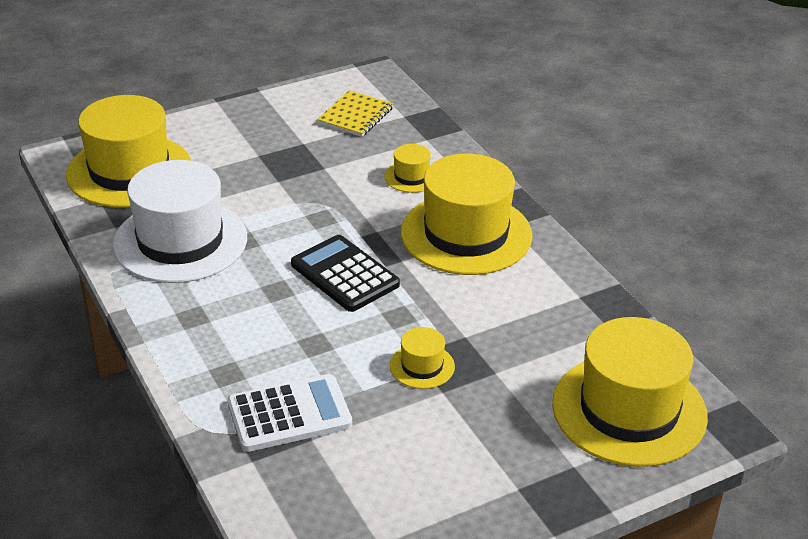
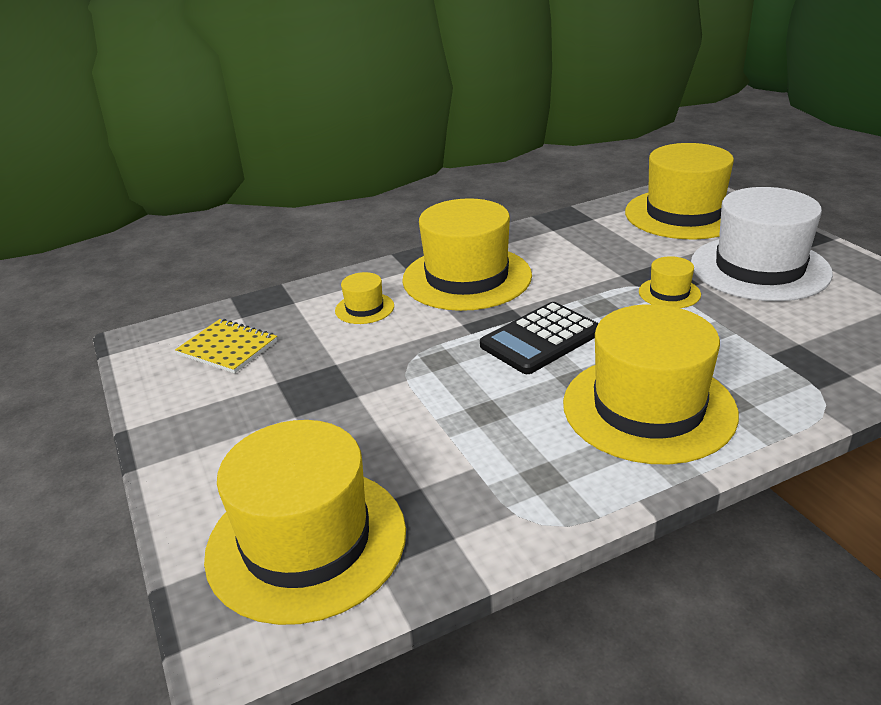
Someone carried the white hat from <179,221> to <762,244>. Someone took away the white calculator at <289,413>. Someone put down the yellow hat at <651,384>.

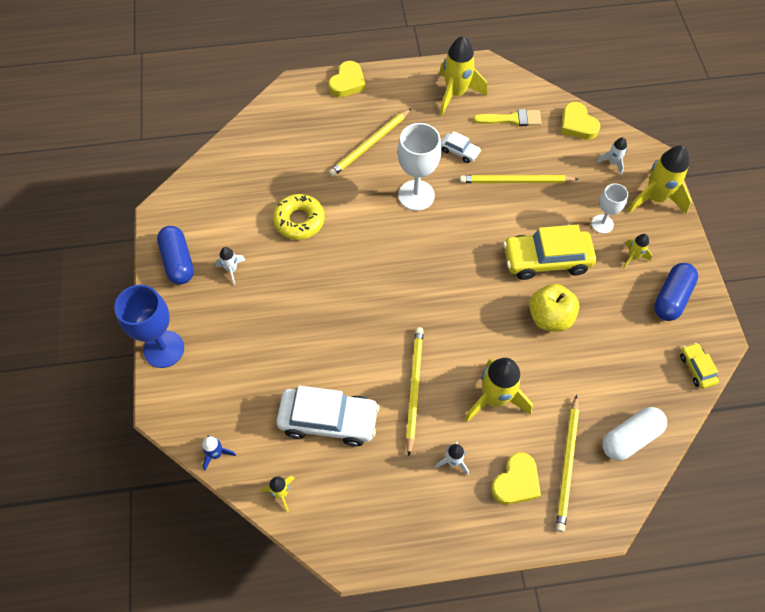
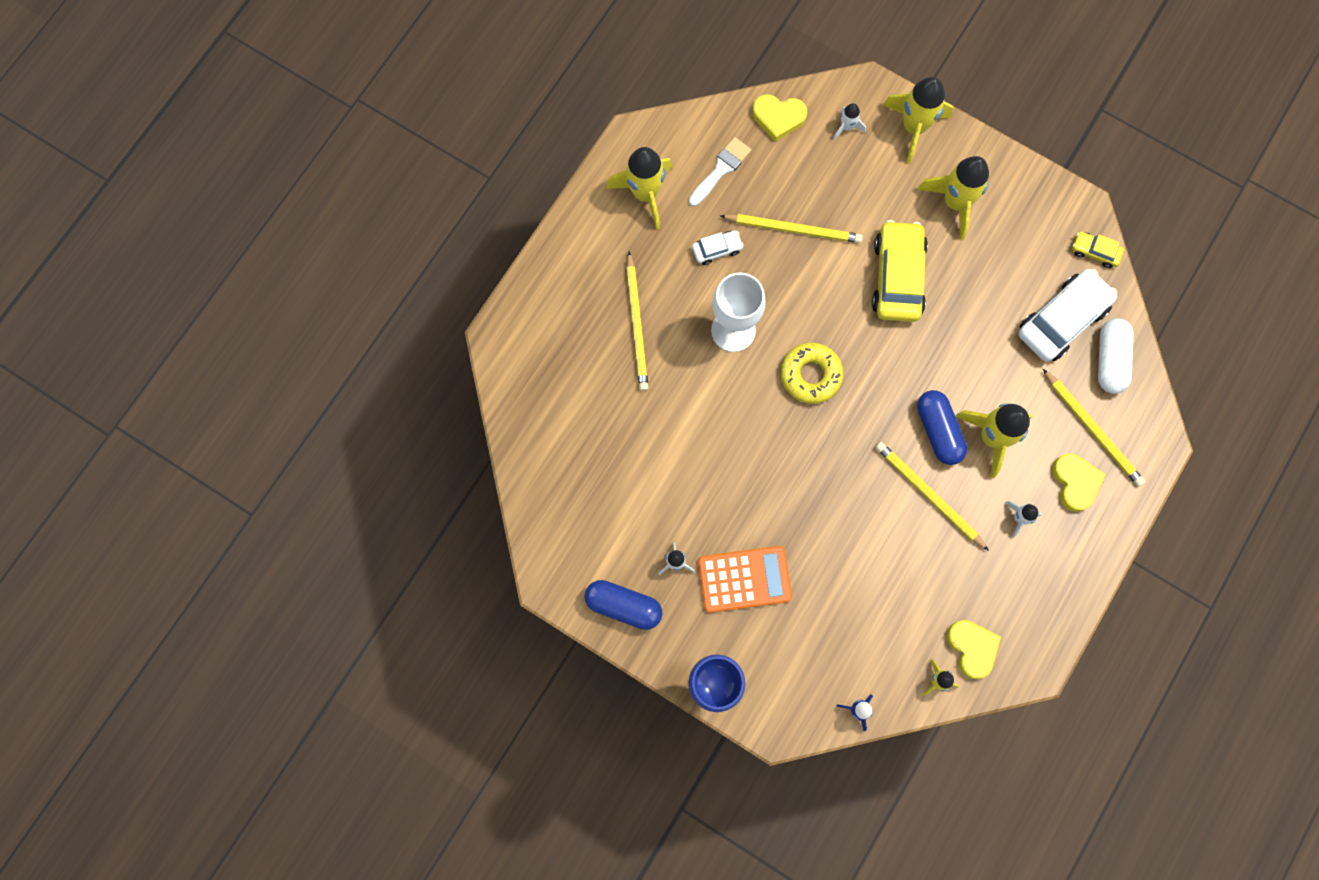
Someone carried the yellow donut from <299,217> to <812,373>. Someone carried the white car from <328,416> to <1068,315>. Someone carried the yellow heart from <347,79> to <974,649>. Someone rotated the yellow pencil at <519,179> by 120 degrees counterclockwise. Someone repainted the yellow brush at <507,117>, which became the white brush at <720,171>. Someone rotated the yellow car at <549,252> by 150 degrees clockwise. Someone took away the yellow apple at <554,308>. Someone took away the white goblet at <609,208>. Someone scaled the yellow rocket at <637,251> by 2.04. Someone carried the blue capsule from <676,292> to <942,427>. Someone put down the orange calculator at <745,579>.

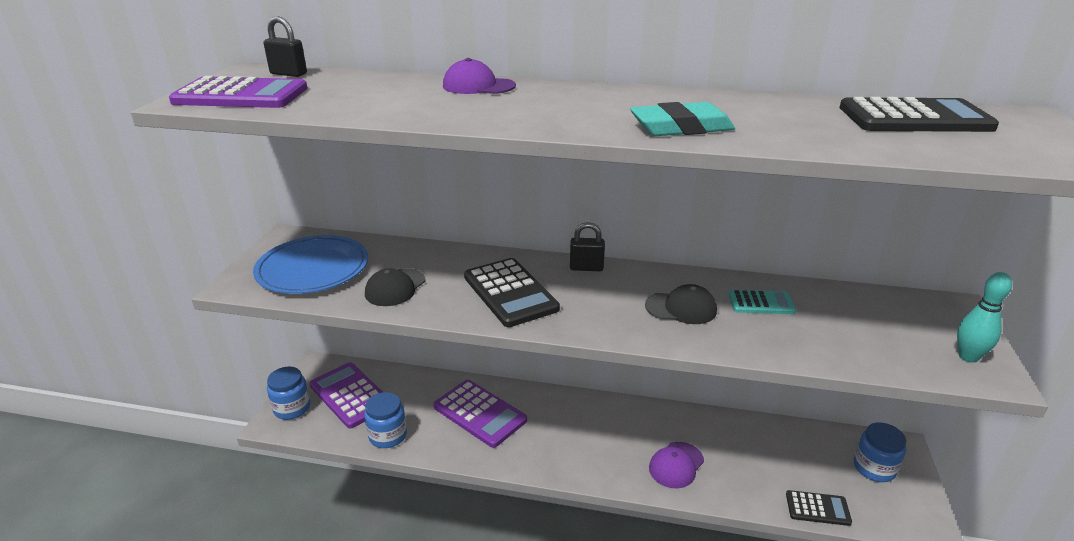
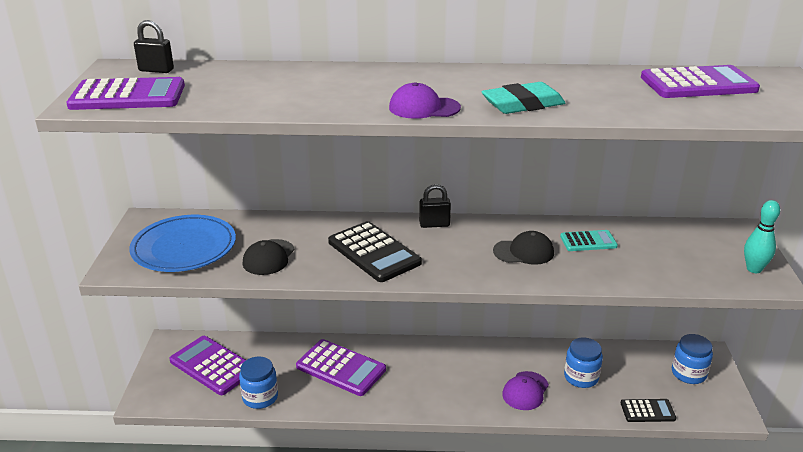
Someone carried the blue jar from <288,393> to <583,362>. Someone carried the purple cap from <479,76> to <425,100>. Someone repainted the black calculator at <919,114>, which became the purple calculator at <700,81>.

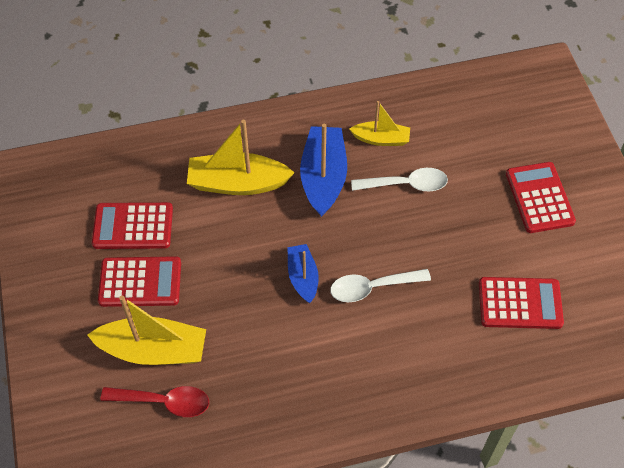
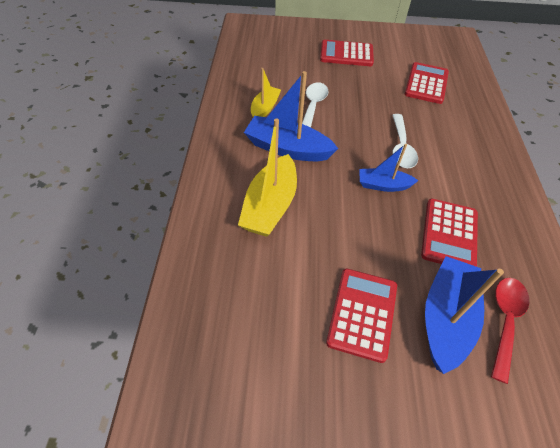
Someone repainted the yellow boat at <146,330>, which became the blue boat at <464,315>. Someone carried the red calculator from <132,225> to <449,233>.

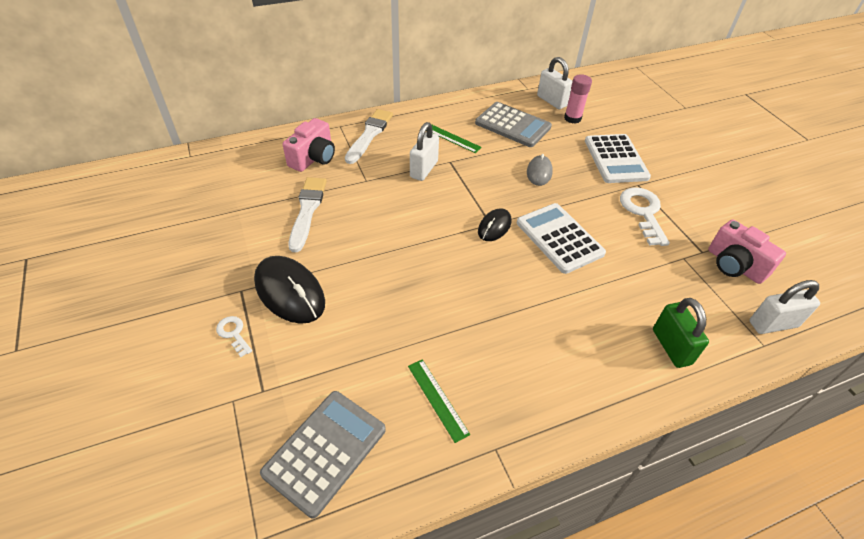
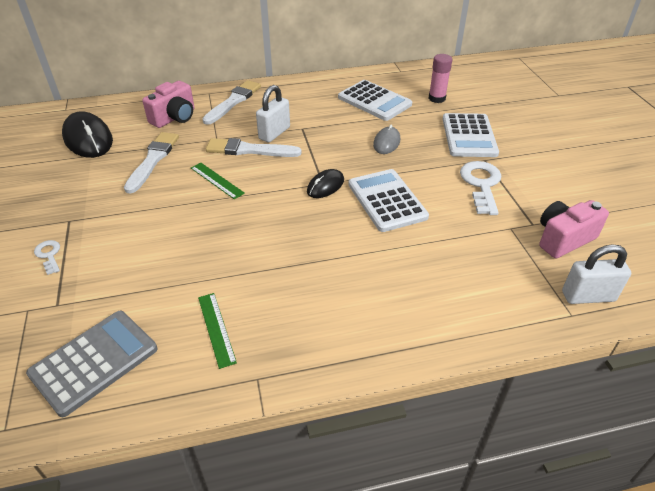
Someone carried the black mouse from <289,290> to <87,135>. Someone carried the green ruler from <454,138> to <218,181>. Someone repainted the grey calculator at <513,124>, which became the white calculator at <375,100>. Someone took away the white padlock at <555,83>. Someone took away the green padlock at <681,333>. Someone rotated the pink camera at <747,251> by 90 degrees clockwise. Someone put down the white brush at <254,147>.

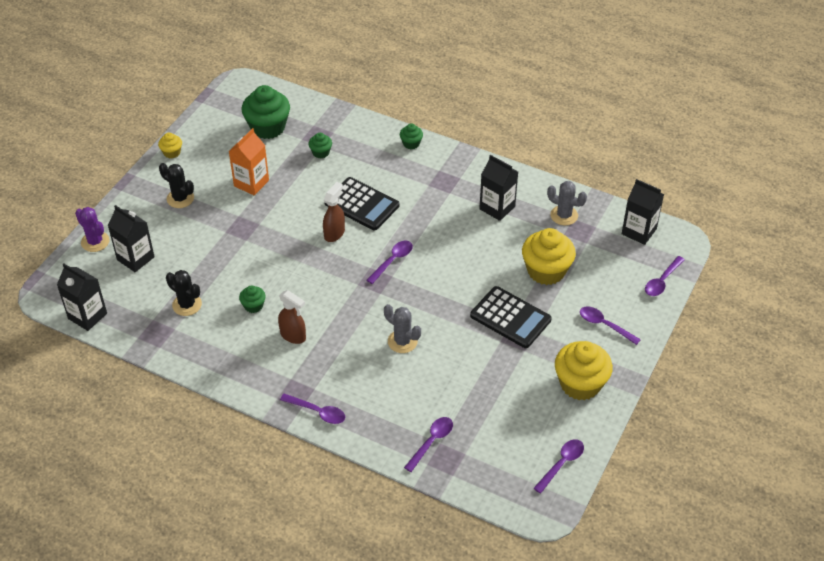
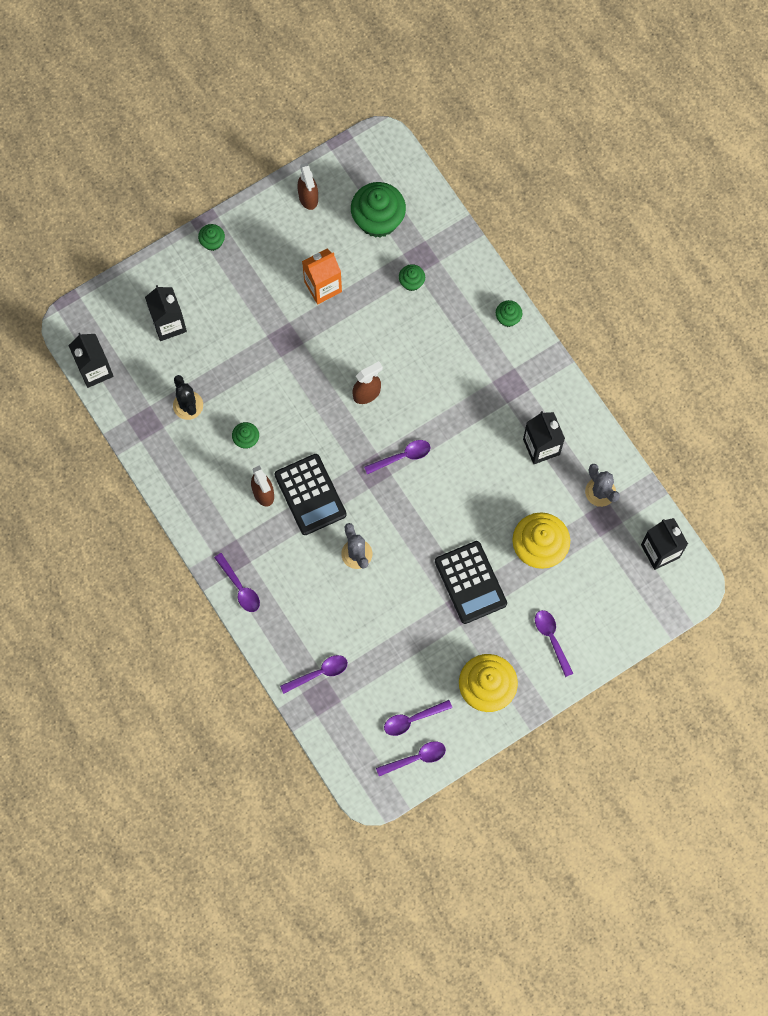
Someone took away the purple cactus at <92,229>. Someone took away the yellow cupcake at <170,145>. Someone took away the black cactus at <176,185>. Someone carried the black calculator from <362,203> to <310,494>. Someone carried the purple spoon from <665,276> to <418,718>. Someone put down the green cupcake at <211,237>. Someone put down the brown spray bottle at <307,186>.

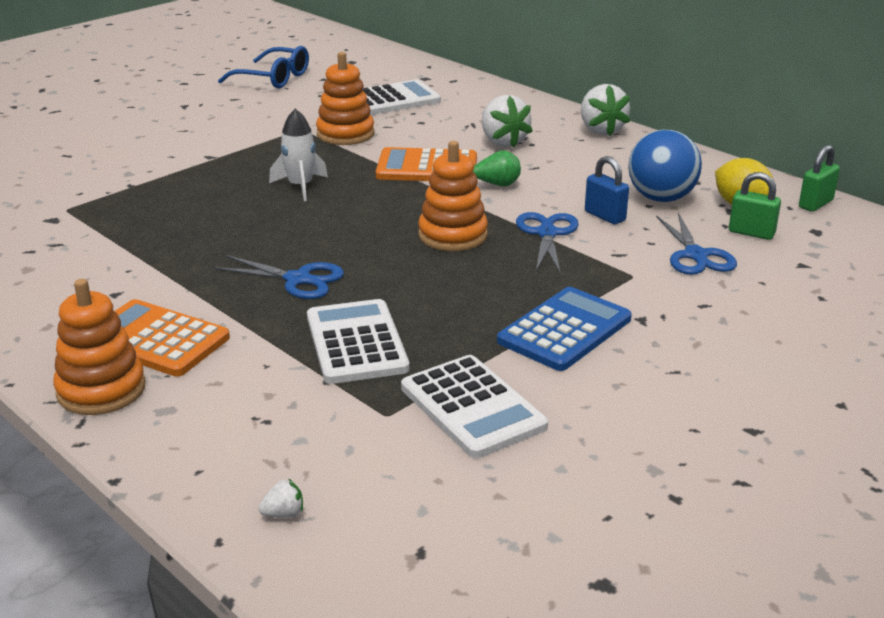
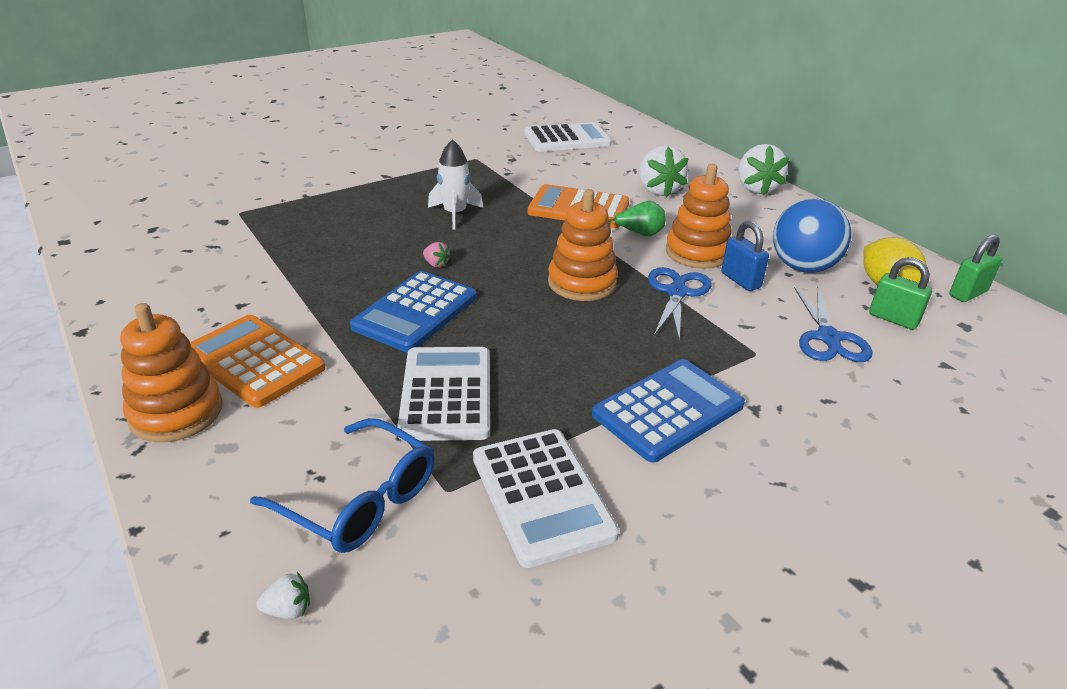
Someone swapped the blue scissors at <278,277> for the blue calculator at <413,311>. Someone carried the blue glasses from <263,67> to <342,485>. Someone carried the orange stacking toy from <345,98> to <699,216>. Someone put down the pink strawberry at <437,255>.

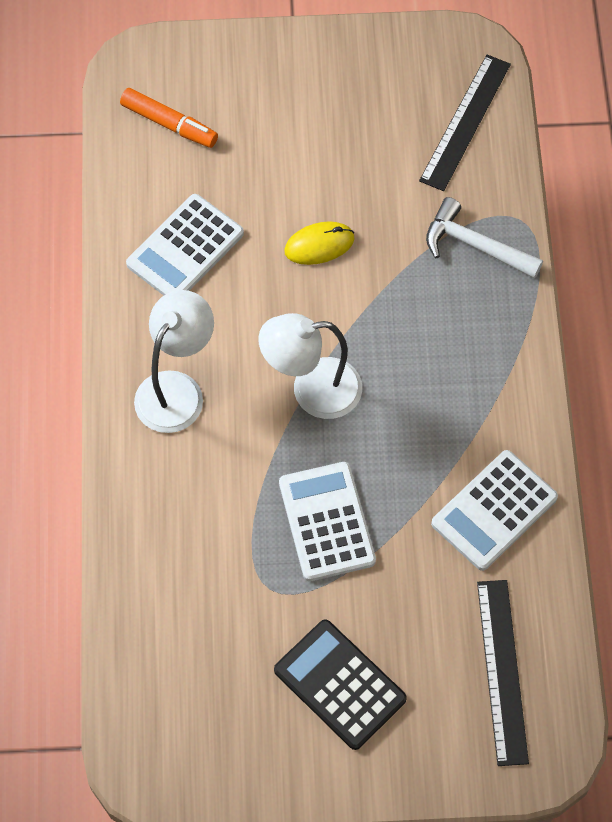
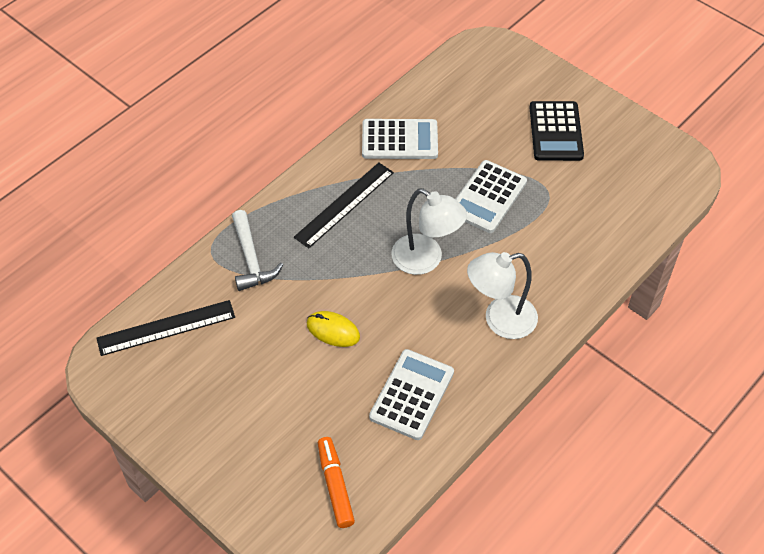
Someone rotated the white calculator at <185,244> by 60 degrees counterclockwise. Someone carried the black ruler from <503,673> to <344,205>.

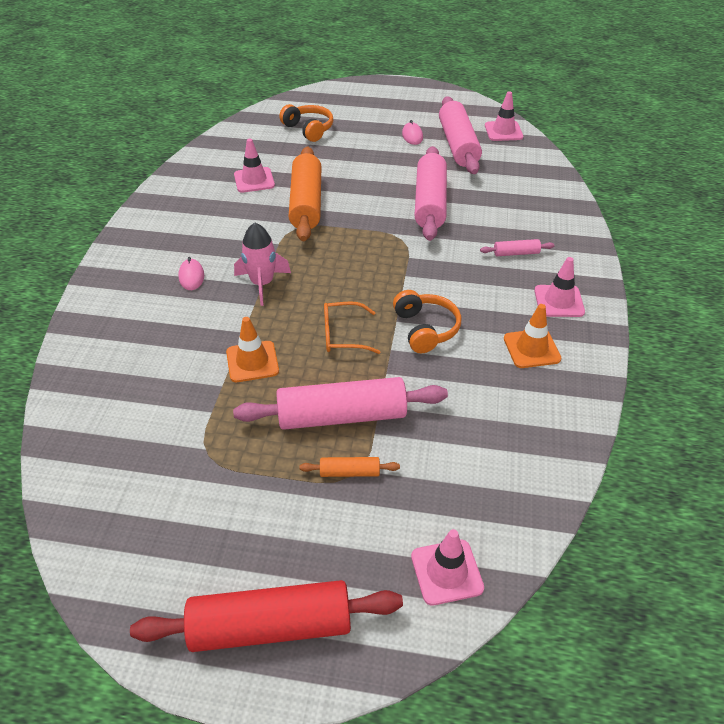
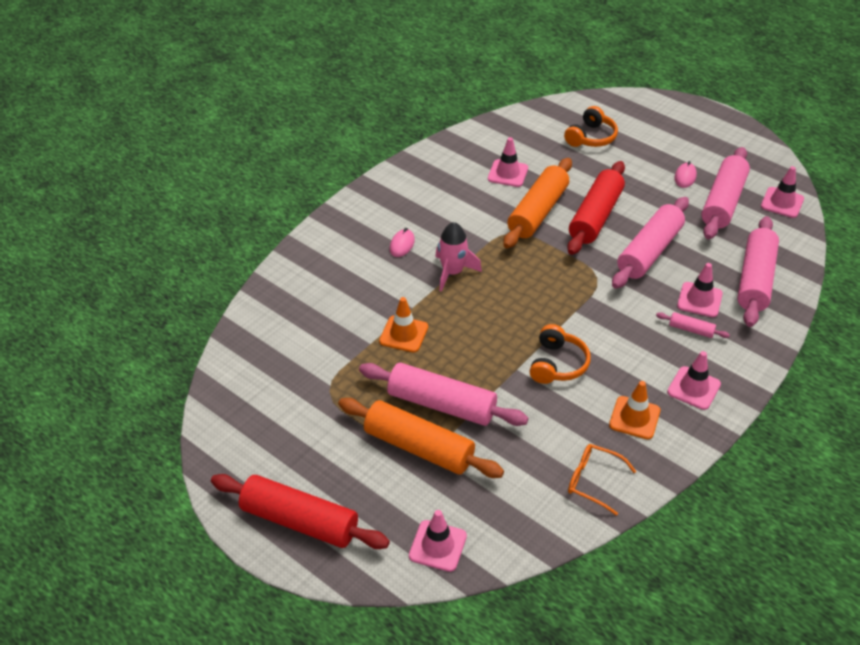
Someone rotated the orange headphones at <306,123> by 45 degrees clockwise. Someone scaled the orange rolling pin at <349,467> by 2.26. Someone carried the orange glasses from <352,327> to <602,480>. Someone put down the red rolling pin at <596,208>. Someone put down the pink traffic cone at <700,290>. Someone put down the pink rolling pin at <758,271>.

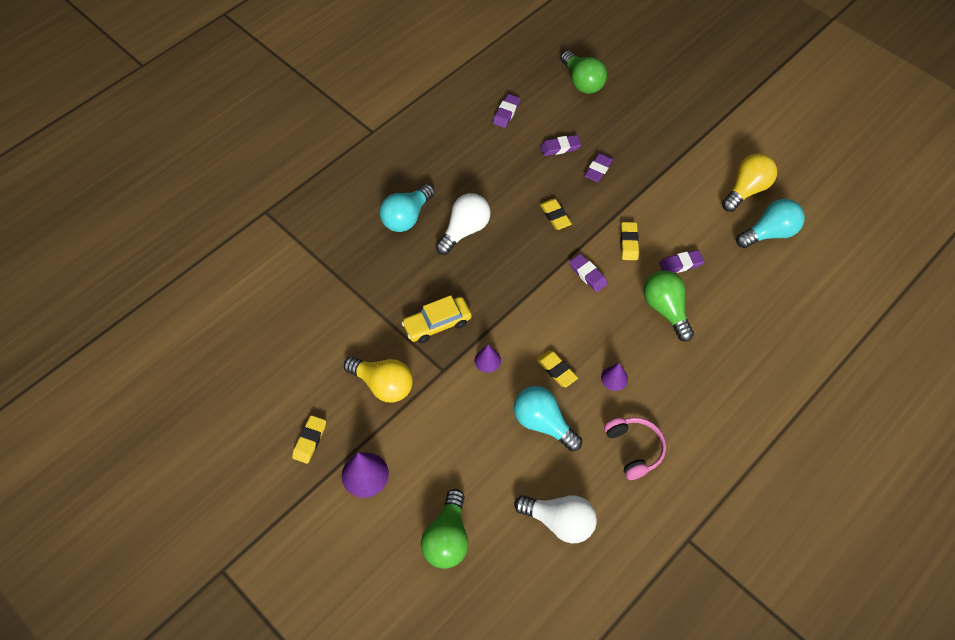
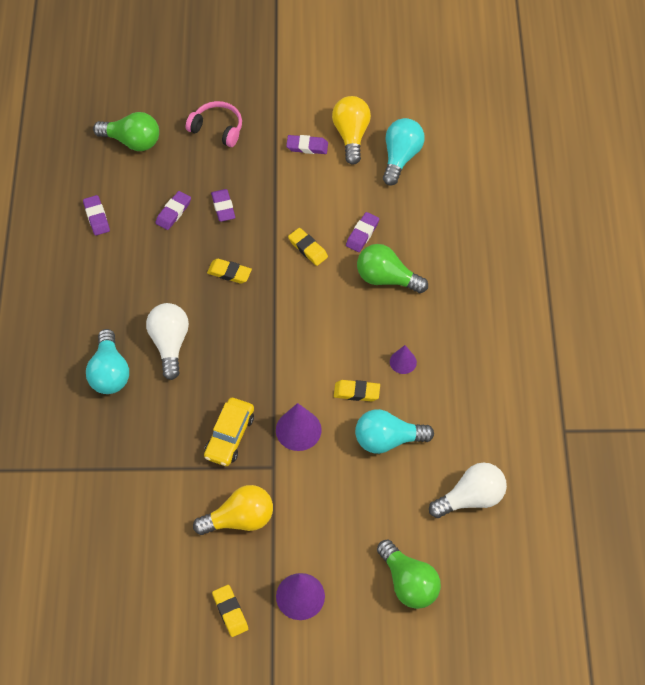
Someone scaled the purple cone at <487,359> by 1.65. Someone carried the purple eraser from <588,273> to <307,144>. Someone carried the pink headphones from <635,448> to <214,124>.

